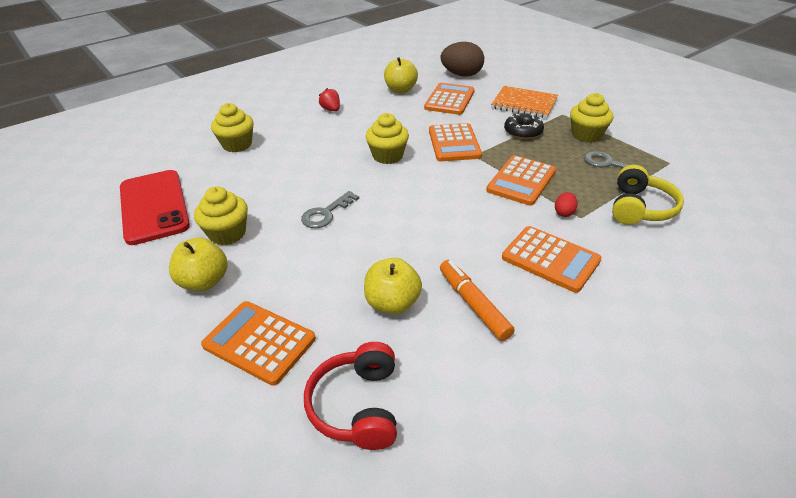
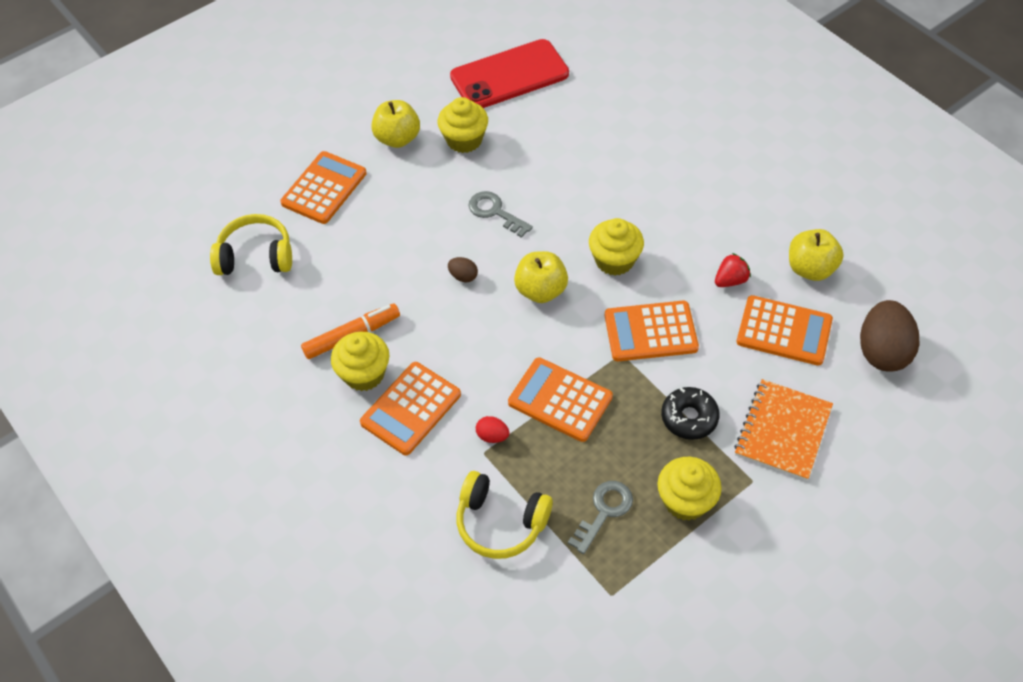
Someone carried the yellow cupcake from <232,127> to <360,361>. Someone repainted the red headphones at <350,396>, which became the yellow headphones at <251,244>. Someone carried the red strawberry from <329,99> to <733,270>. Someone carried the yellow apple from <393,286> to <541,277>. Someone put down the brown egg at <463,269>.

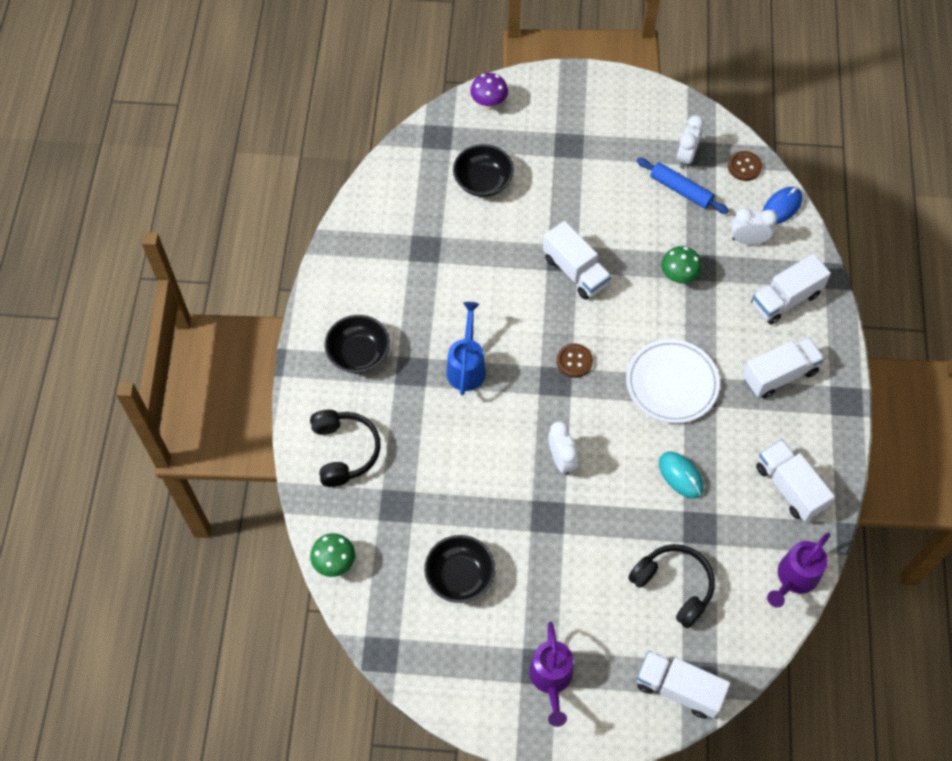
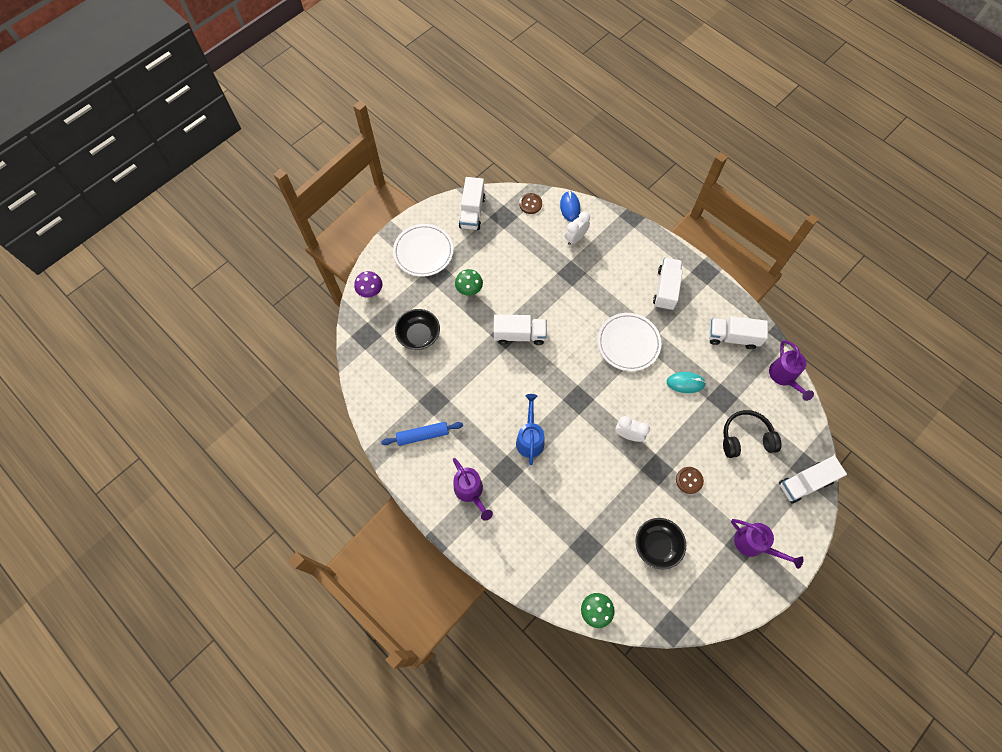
Someone took away the black headphones at <345,448>. Someone swapped the black bowl at <357,344> for the purple watering can at <473,489>. Someone rotated the blue watering can at <466,348> by 45 degrees clockwise. Someone carried the brown button from <574,361> to <690,480>. Someone carried the blue rolling pin from <683,186> to <422,434>. Someone carried the green mushroom from <681,265> to <469,282>. Someone took away the white clock at <690,142>. Someone carried the white truck from <791,289> to <472,203>. Someone put down the white plate at <423,250>.

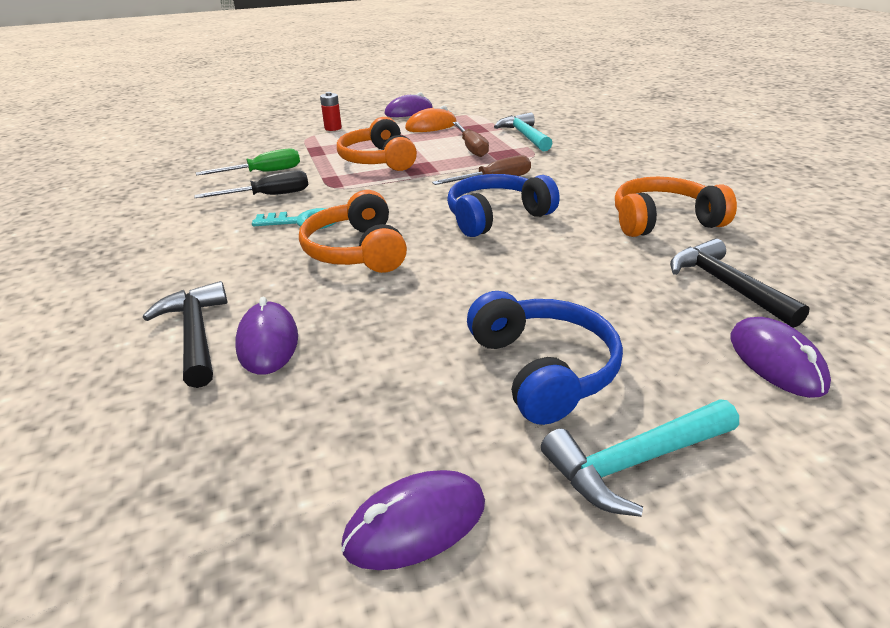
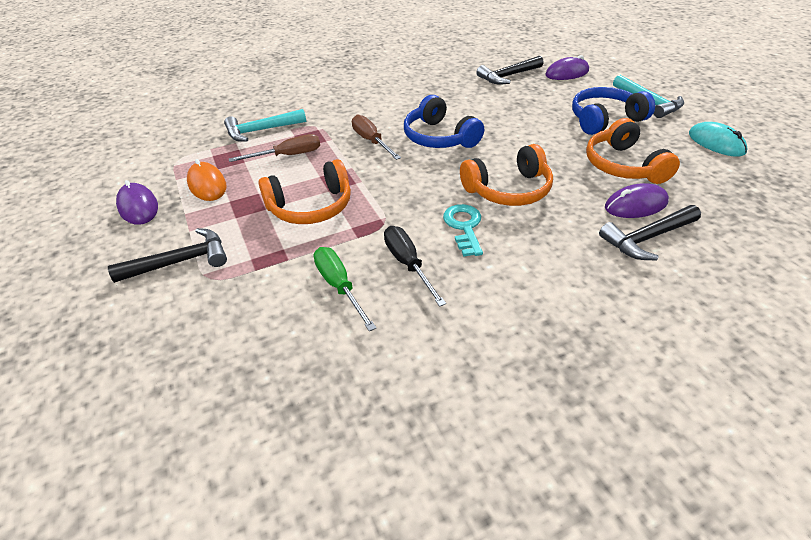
Someone swapped the red battery at <331,111> for the black hammer at <167,255>. Someone repainted the purple mouse at <413,520>, which became the turquoise mouse at <718,139>. Someone carried the orange headphones from <676,207> to <633,151>.

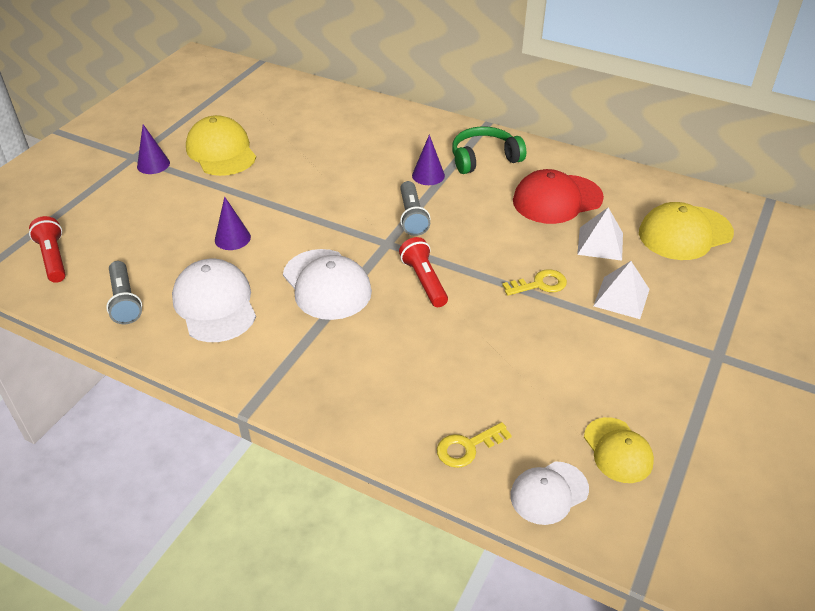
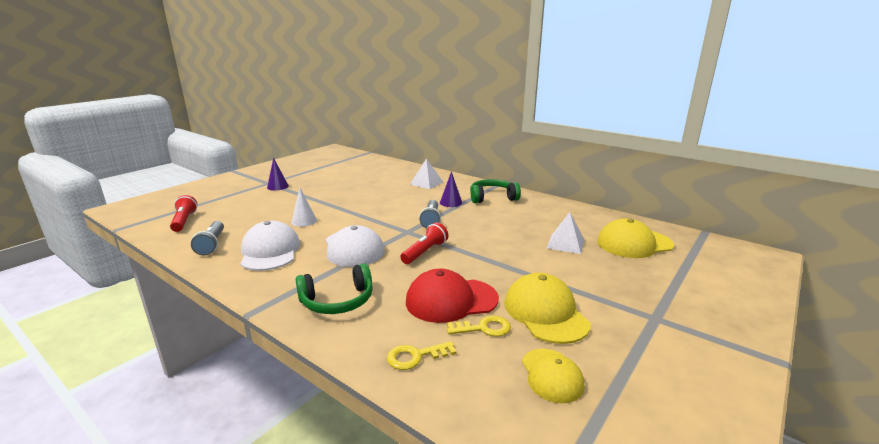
Someone carried the yellow cap from <221,145> to <548,308>. Someone repainted the purple cone at <233,223>, which became the white cone at <304,207>. Someone rotated the red flashlight at <423,272> by 45 degrees clockwise. Someone carried the yellow key from <534,282> to <479,326>. Someone took away the white cap at <549,493>. Someone carried the red cap from <558,196> to <452,296>. Someone carried the white pyramid from <621,290> to <426,174>. Someone put down the green headphones at <334,288>.

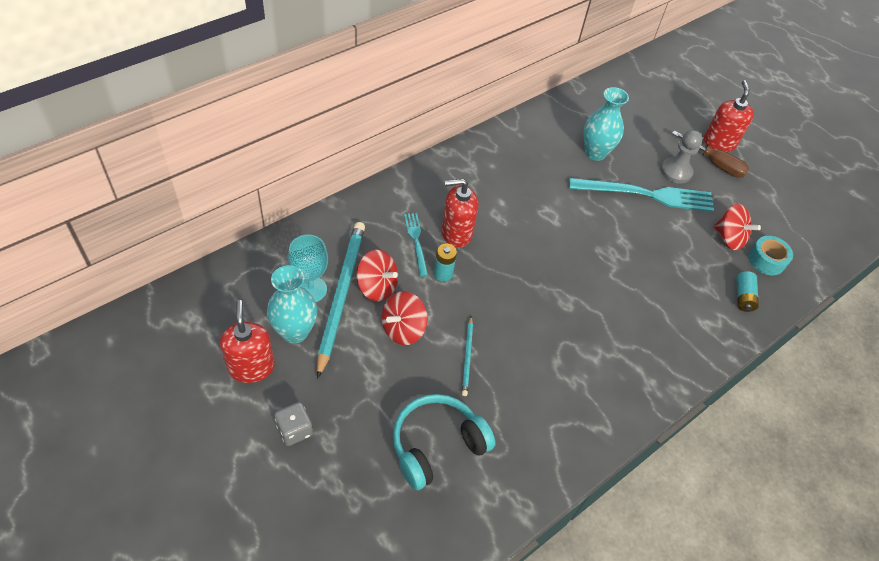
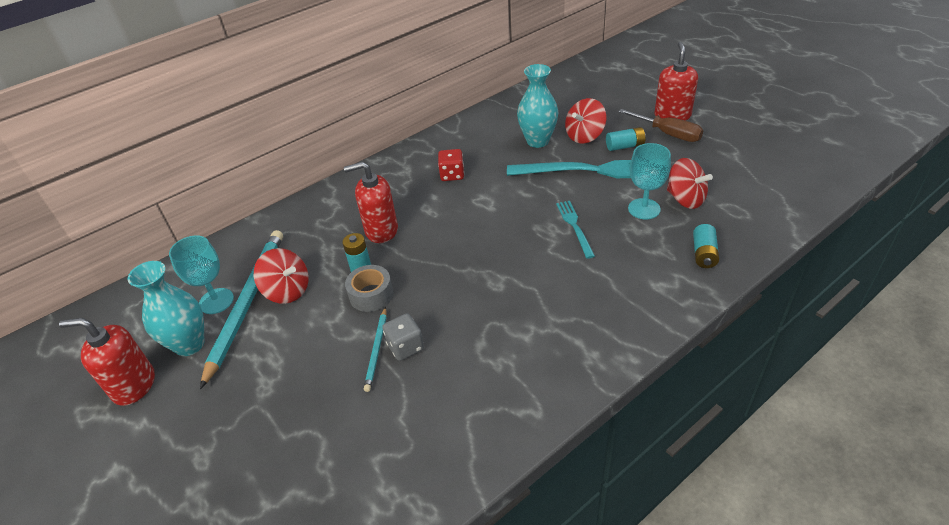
Someone rotated the red soap dispenser at <247,341> by 75 degrees counterclockwise. Someone carried the grey dice from <293,424> to <403,337>. Someone carried the red spinning top from <405,318> to <585,121>. Someone took away the turquoise headphones at <444,442>. Someone carried the turquoise fork from <416,245> to <575,230>. Someone swapped the grey pawn at <681,156> for the turquoise battery at <626,139>. Someone took away the turquoise tape at <771,255>. Someone put down the grey tape at <369,288>. Someone put down the red dice at <451,165>. Someone put down the turquoise goblet at <649,181>.

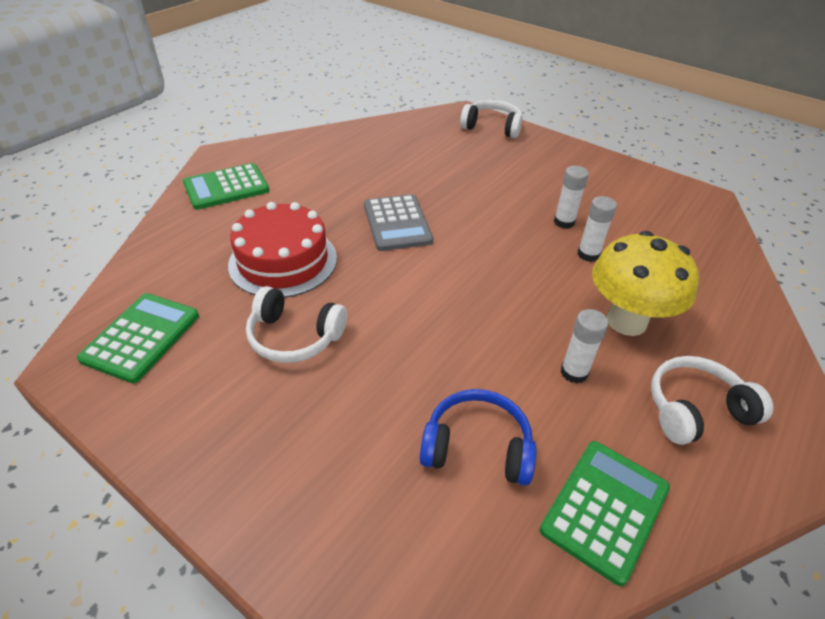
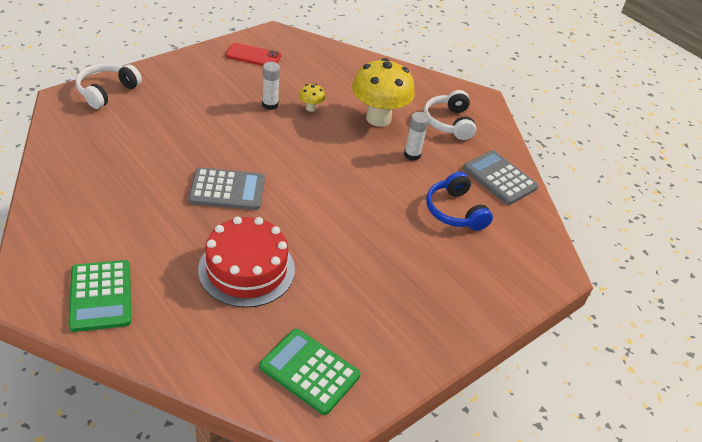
Someone took away the white headphones at <296,324>. Someone rotated the blue headphones at <477,437> by 45 degrees counterclockwise. Someone repainted the green calculator at <605,513>, which became the grey calculator at <501,177>. Someone swapped the white glue stick at <597,229> for the yellow mushroom at <312,98>. Someone put down the red phone at <253,54>.

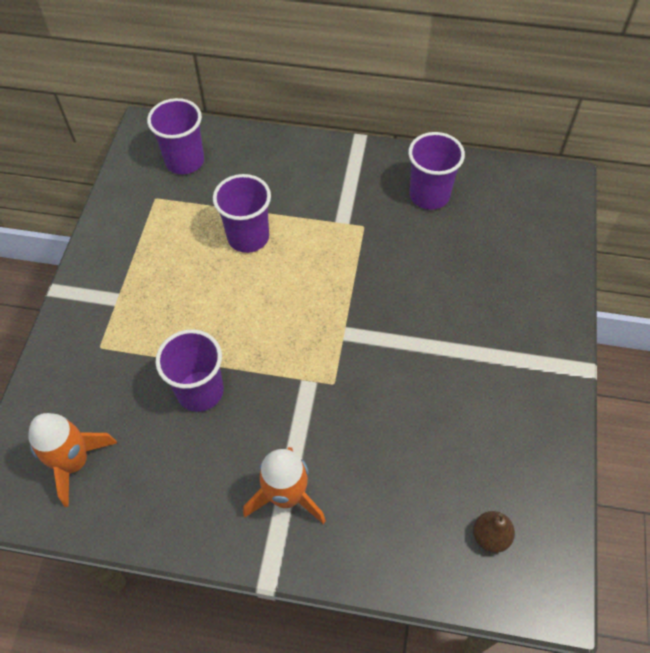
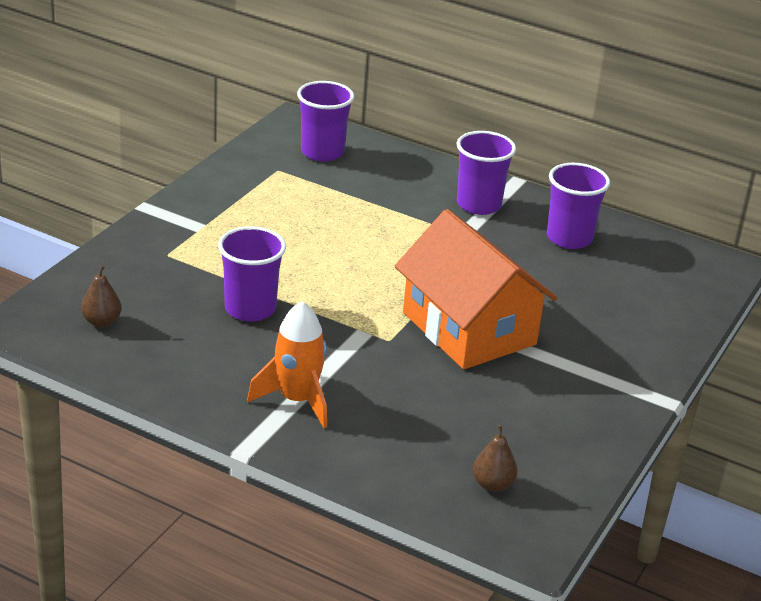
Someone swapped the orange rocket at <72,460> for the brown pear at <101,296>. Someone carried the purple cup from <242,213> to <486,173>. Someone put down the orange house at <475,289>.

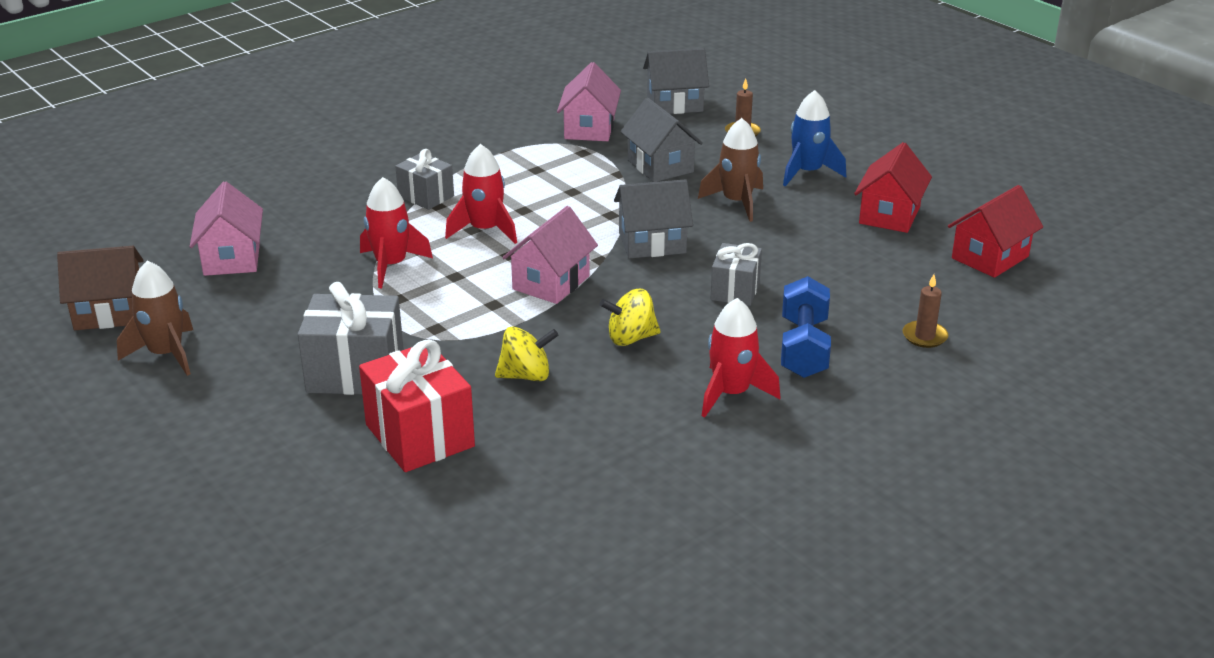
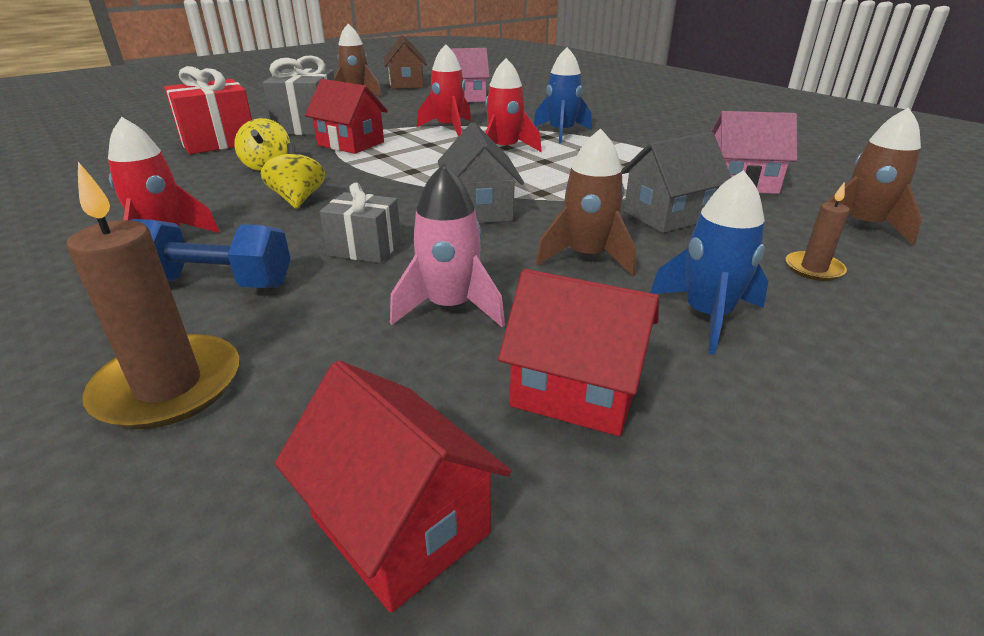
Someone swapped the grey gift at <424,179> for the blue rocket at <563,95>. Someone took away the pink house at <550,255>. Someone swapped the grey house at <676,81> for the brown rocket at <867,176>. Someone scaled the brown candle at <926,311> by 1.88. Someone put down the red house at <346,116>. Someone put down the pink rocket at <447,246>.

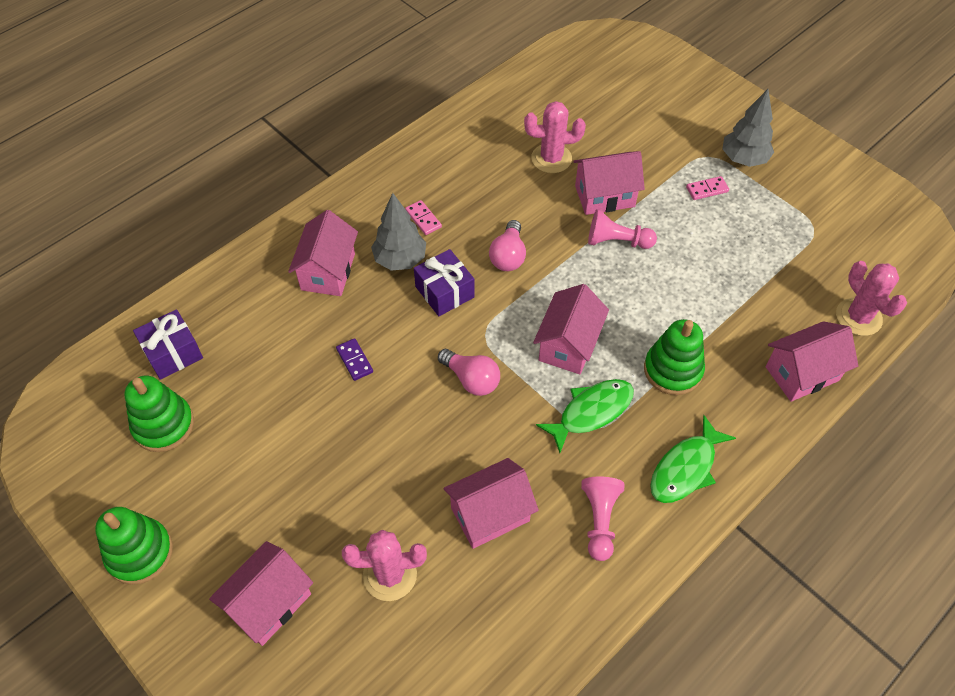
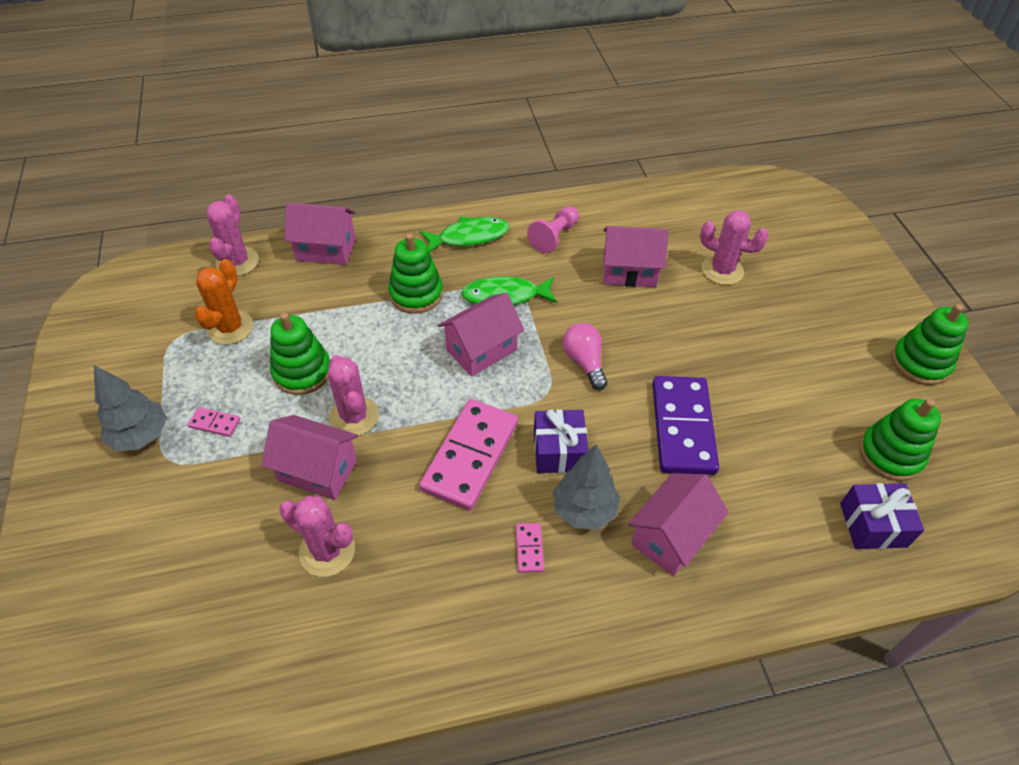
Someone took away the pink house at <261,593>. Someone scaled the purple domino at <354,359> by 2.41. Someone swapped the pink light bulb at <507,245> for the pink domino at <468,454>. Someone swapped the pink pawn at <622,229> for the pink cactus at <353,395>. Someone put down the orange cactus at <223,302>. Someone put down the green stacking toy at <300,353>.

